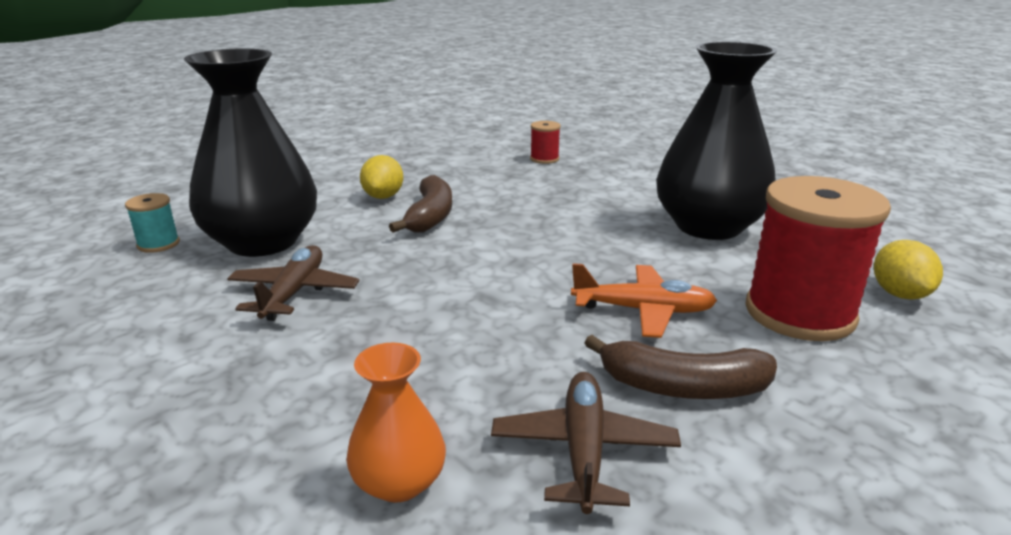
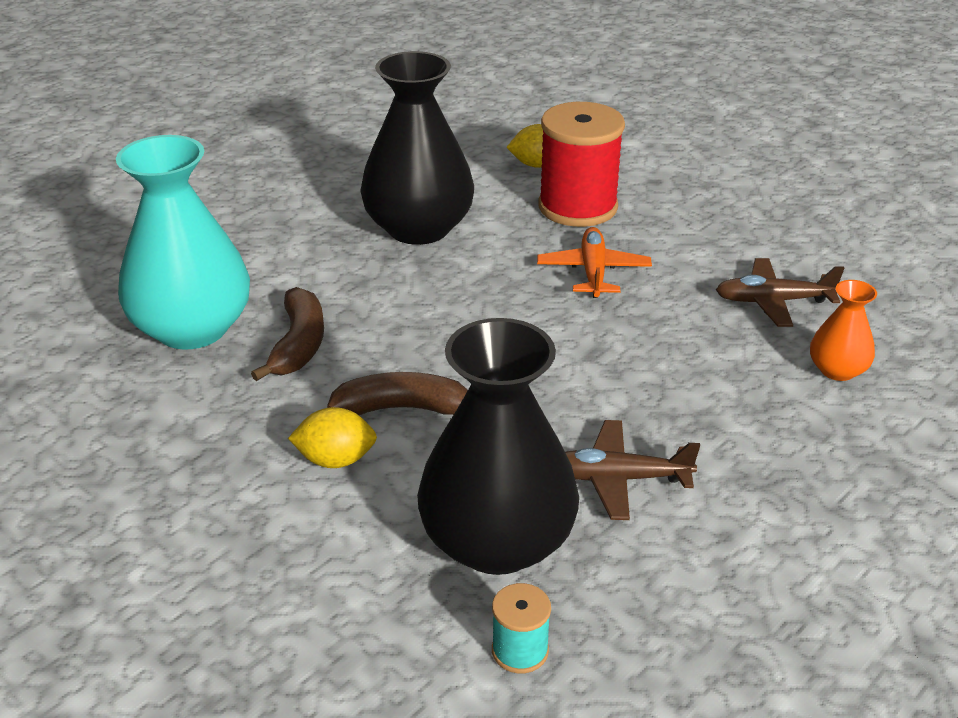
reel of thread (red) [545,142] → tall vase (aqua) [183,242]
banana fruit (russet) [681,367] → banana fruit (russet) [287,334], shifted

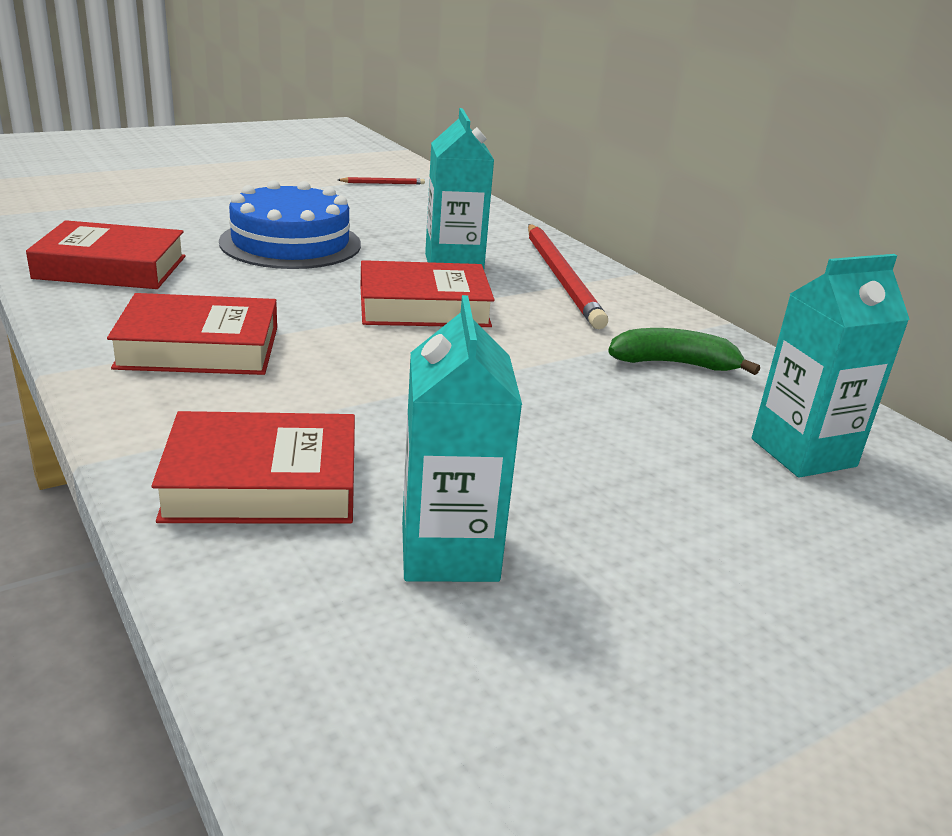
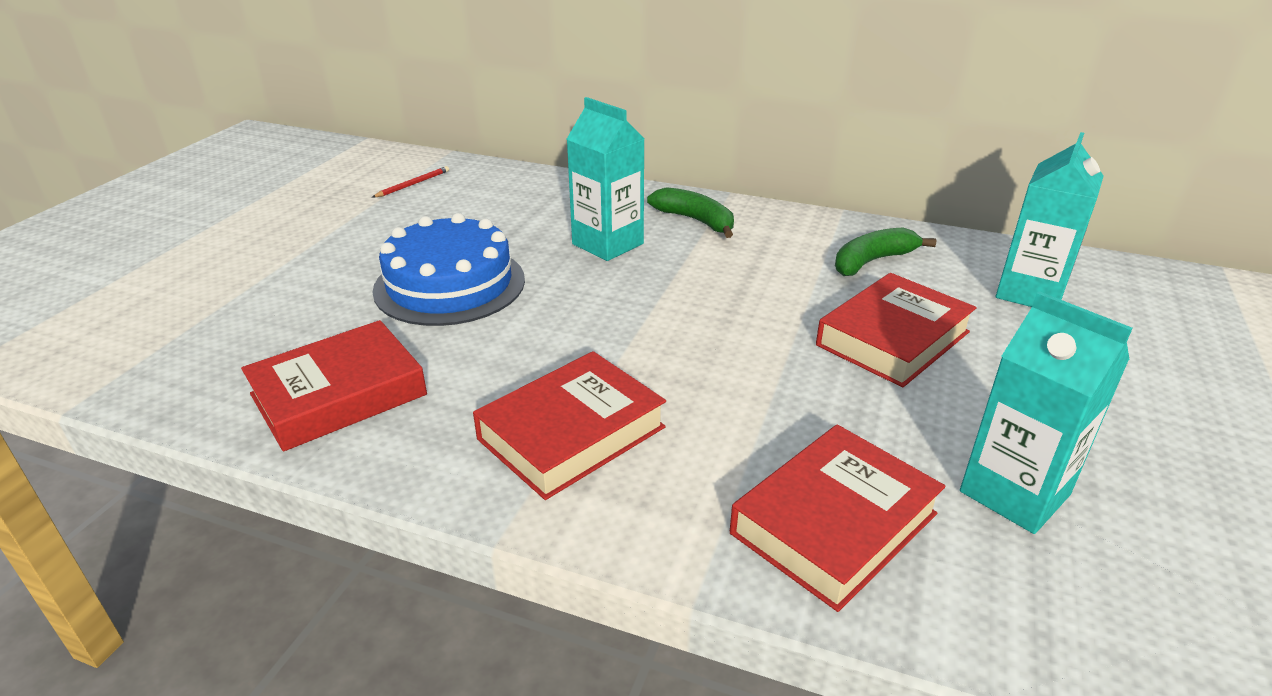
pencil (red) [568,276] → banana fruit (leaf-green) [690,212]
book (red) [428,293] → book (red) [896,330], shifted

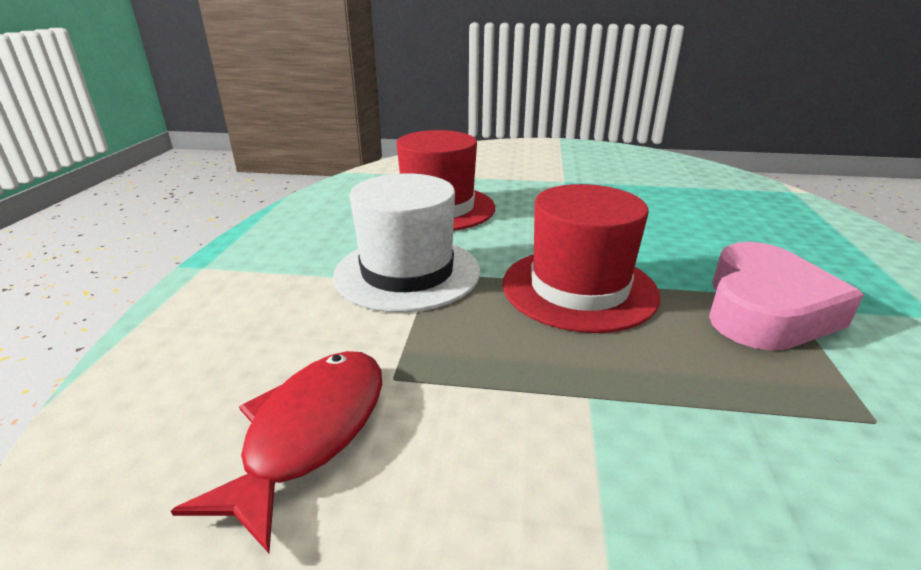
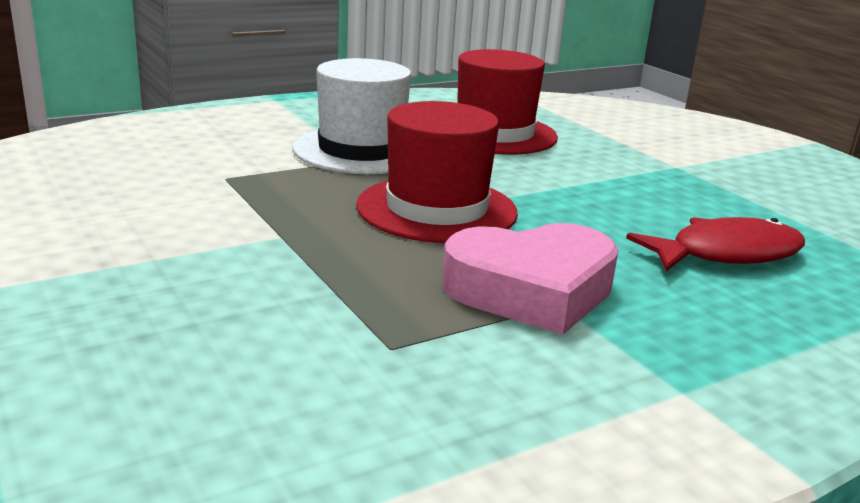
toy fish (red) [276,452] → toy fish (red) [715,244], shifted

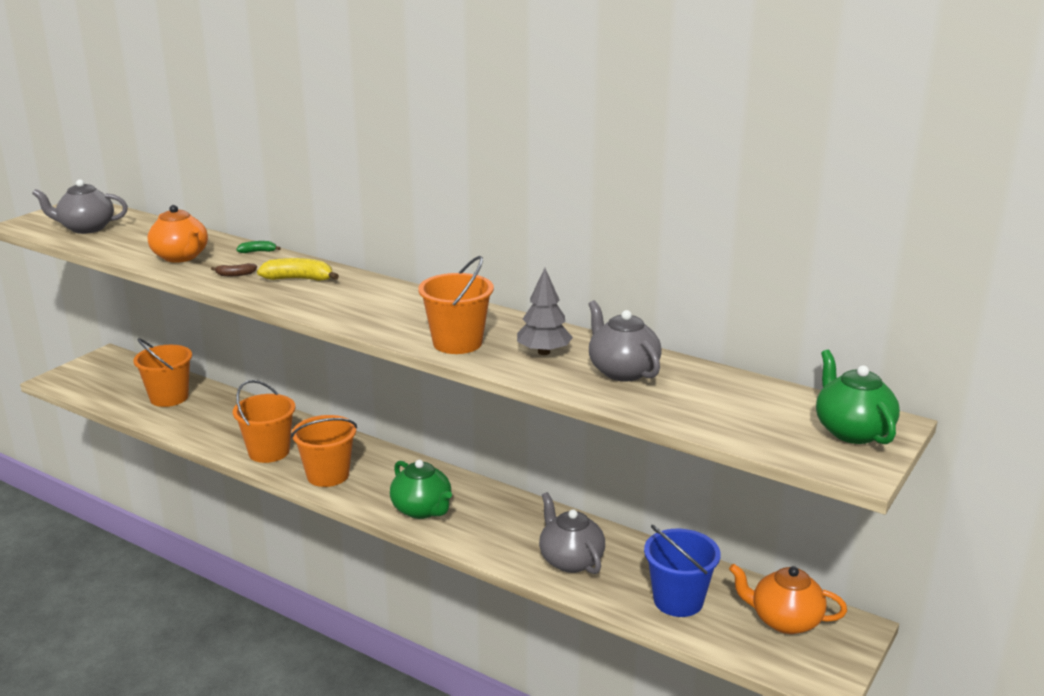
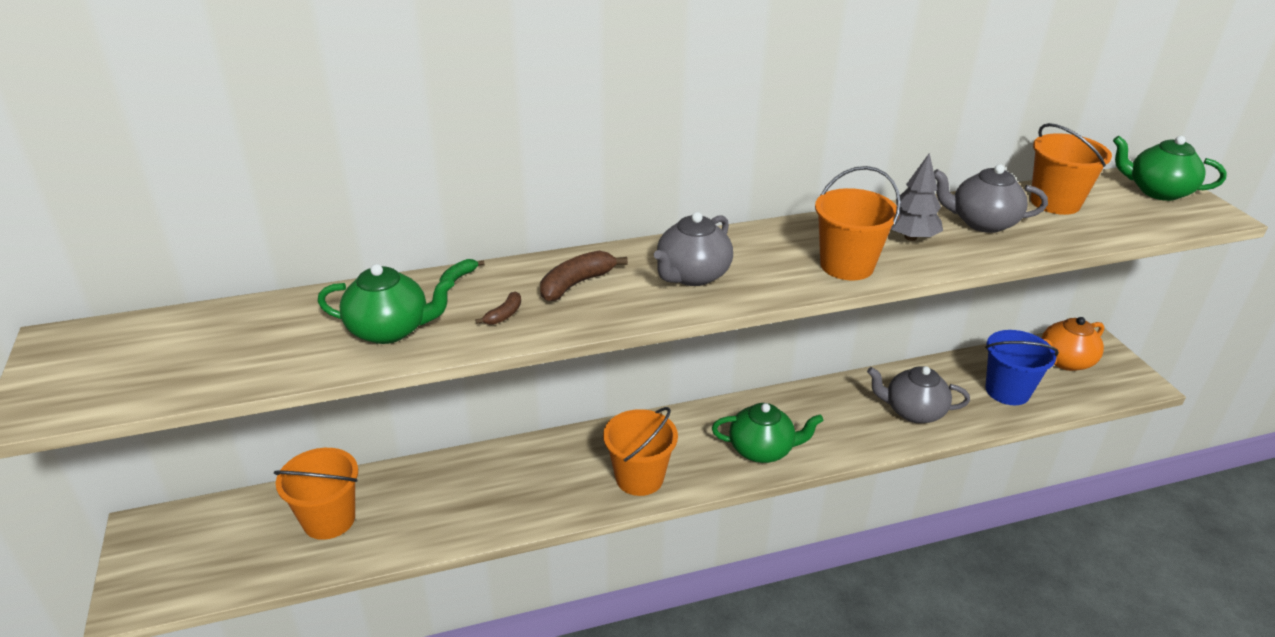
tea pot (grey) [80,206] → tea pot (grey) [693,249], shifted
tea pot (orange) [177,234] → tea pot (leaf-green) [385,304]
banana fruit (bright yellow) [298,269] → banana fruit (russet) [584,276]
pail (orange) [264,421] → pail (orange) [1071,169], shifted

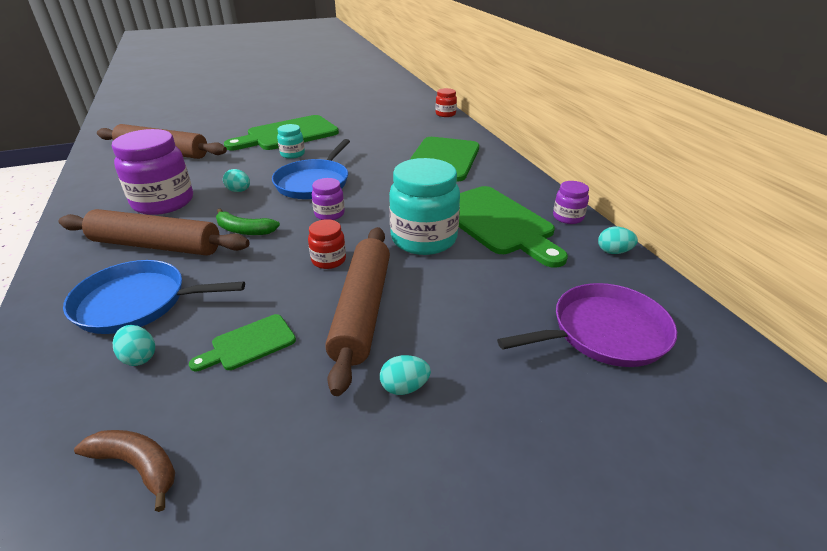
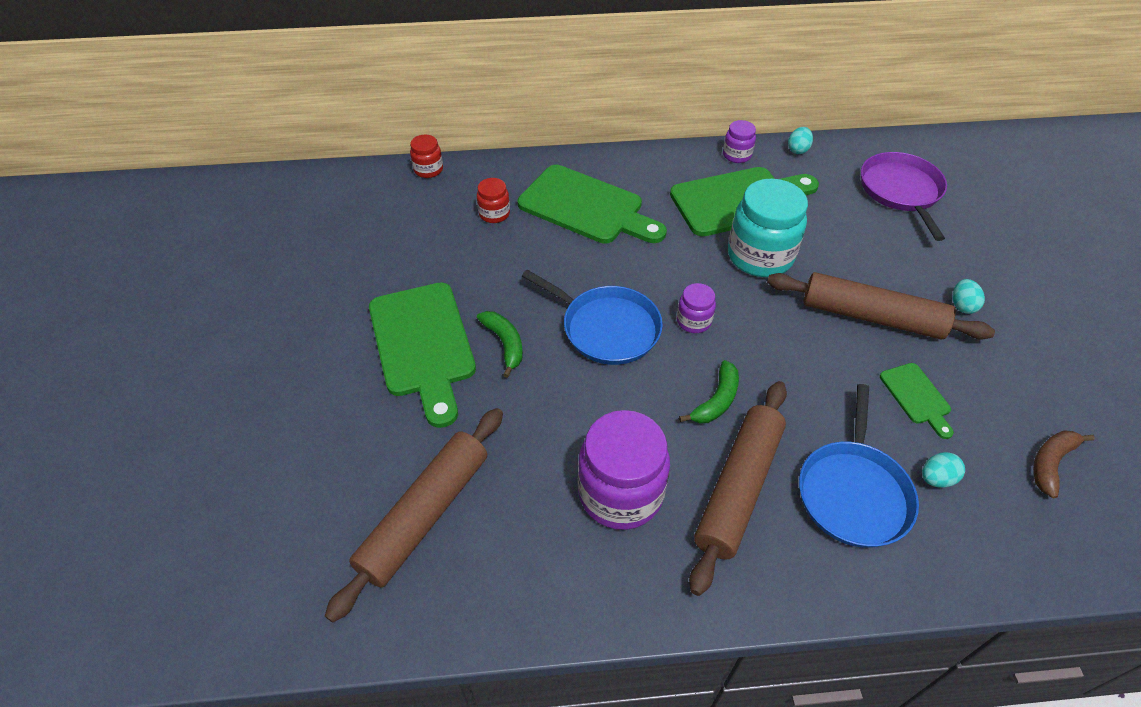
jar (aqua) [291,141] → banana fruit (leaf-green) [500,344]
toy egg (aqua) [236,180] → -
jar (red) [327,244] → jar (red) [493,200], shifted

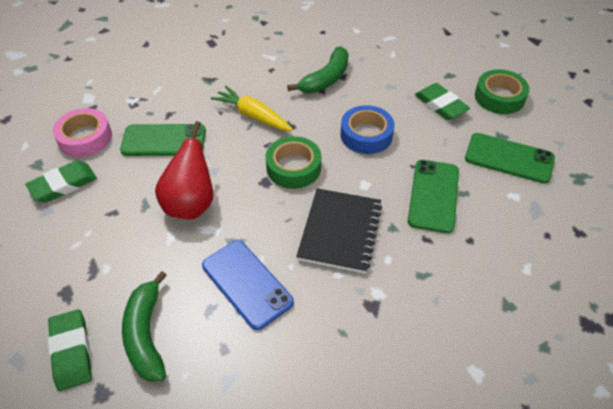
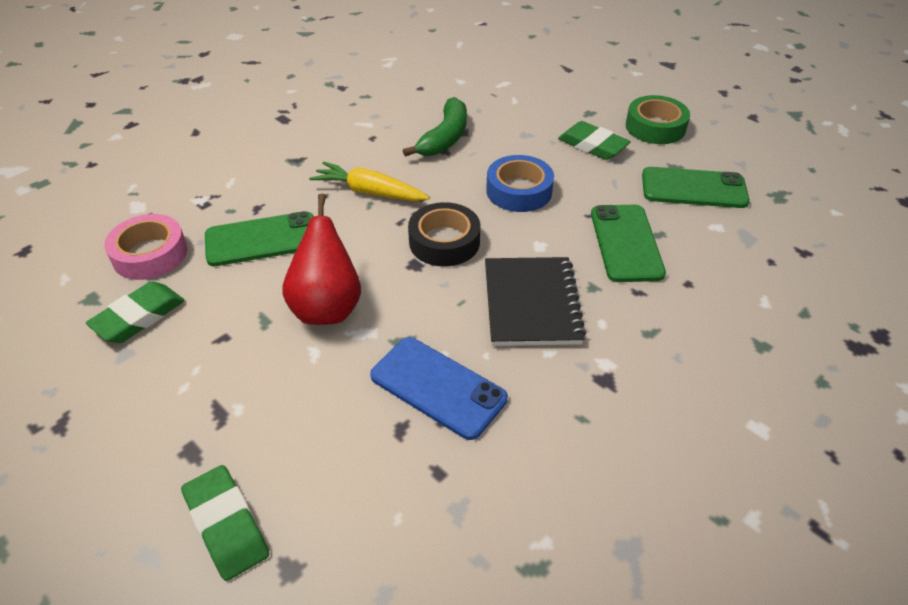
sticky tape (leaf-green) [293,162] → sticky tape (jet-black) [444,234]
banana fruit (leaf-green) [144,326] → -

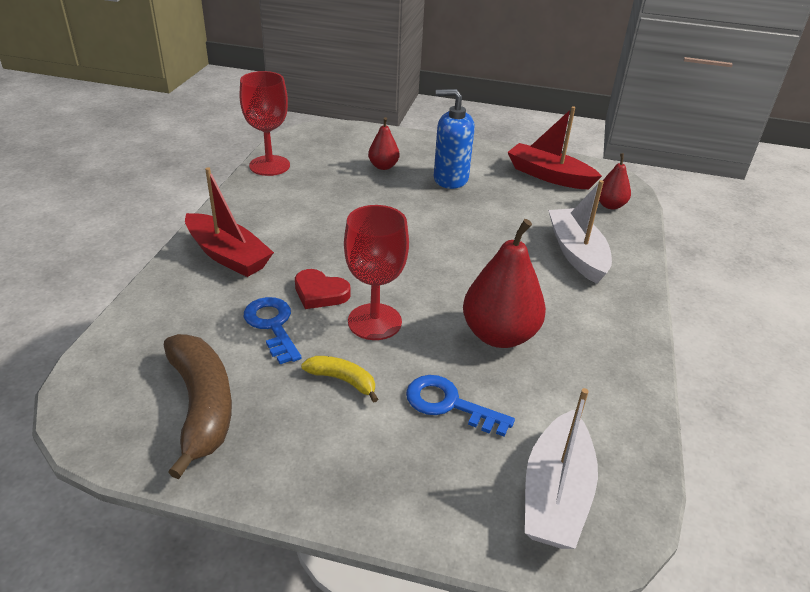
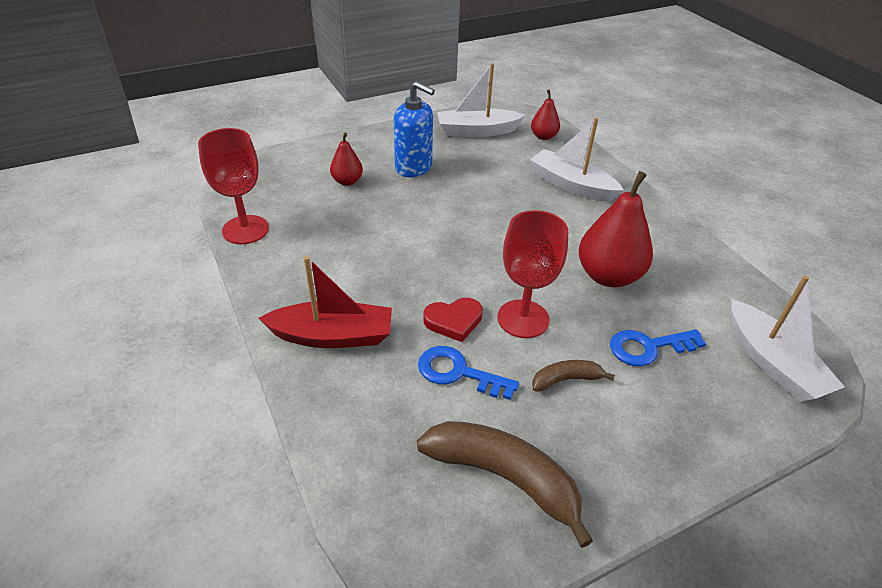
soap pump (blue) [454,139] → soap pump (blue) [414,129], 120 degrees counterclockwise
boat (red) [554,148] → boat (white) [481,100]
banana fruit (bright yellow) [339,379] → banana fruit (russet) [573,376]

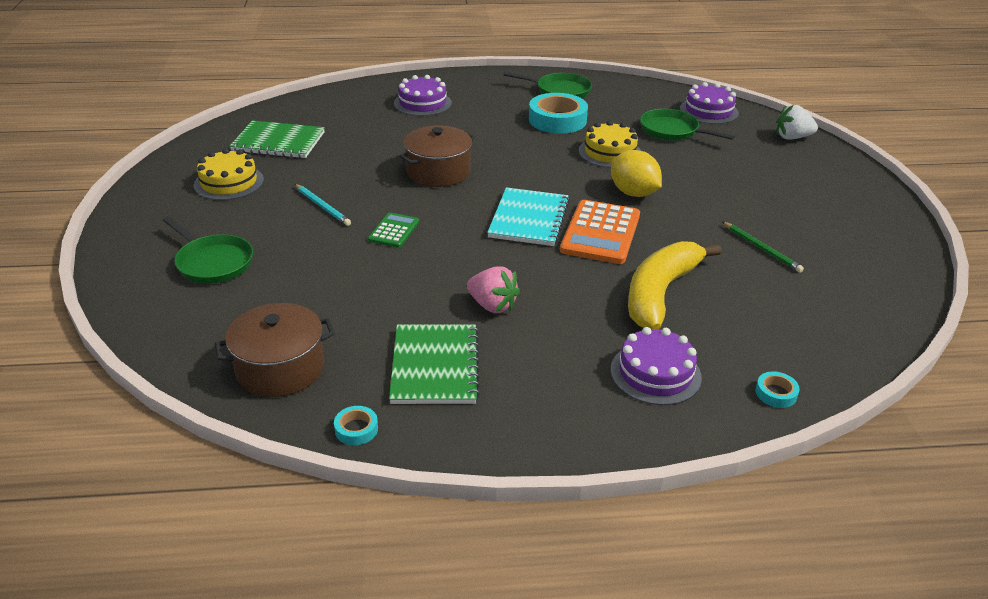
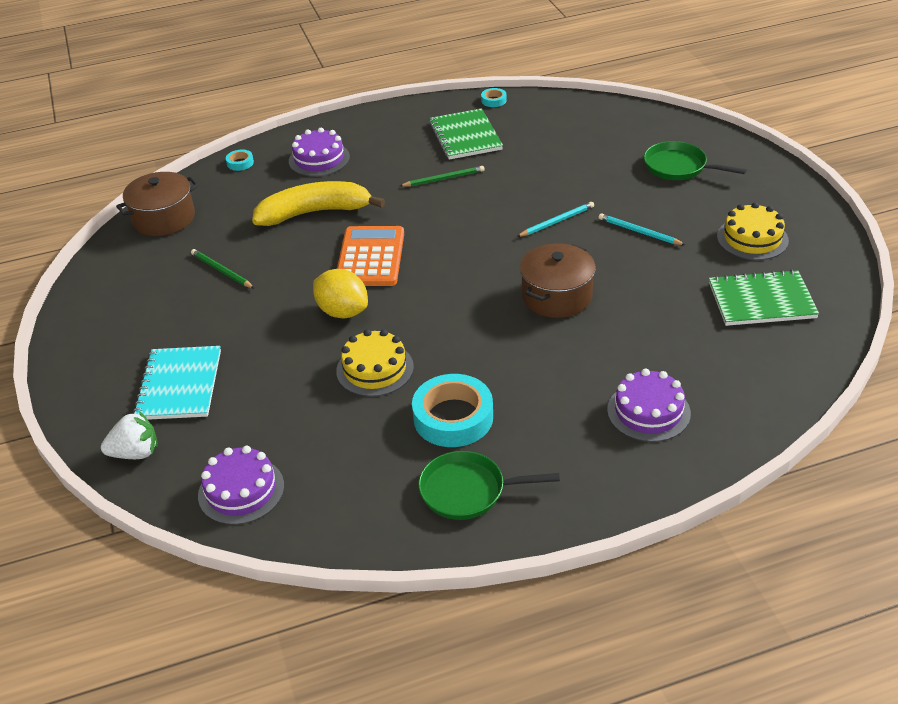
frying pan (leaf-green) [687,125] → -
exercise book (aqua) [528,216] → exercise book (aqua) [177,383], shifted
pocket calculator (leaf-green) [393,230] → pencil (aqua) [555,219]
banana fruit (bright yellow) [675,285] → banana fruit (bright yellow) [318,203], 120 degrees counterclockwise
berry (rosy) [493,289] → pencil (leaf-green) [442,176]
cooking pot (russet) [275,350] → cooking pot (russet) [157,204], shifted

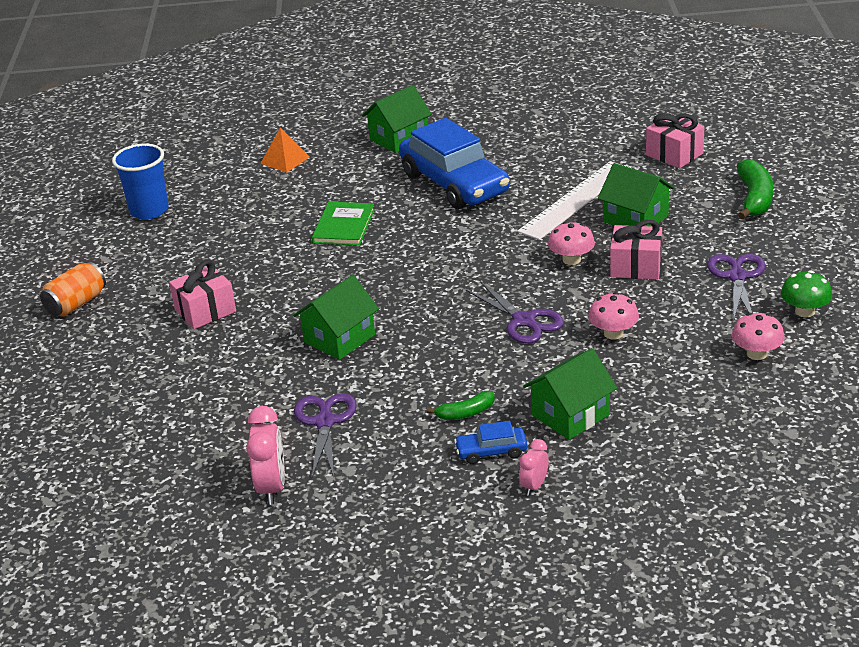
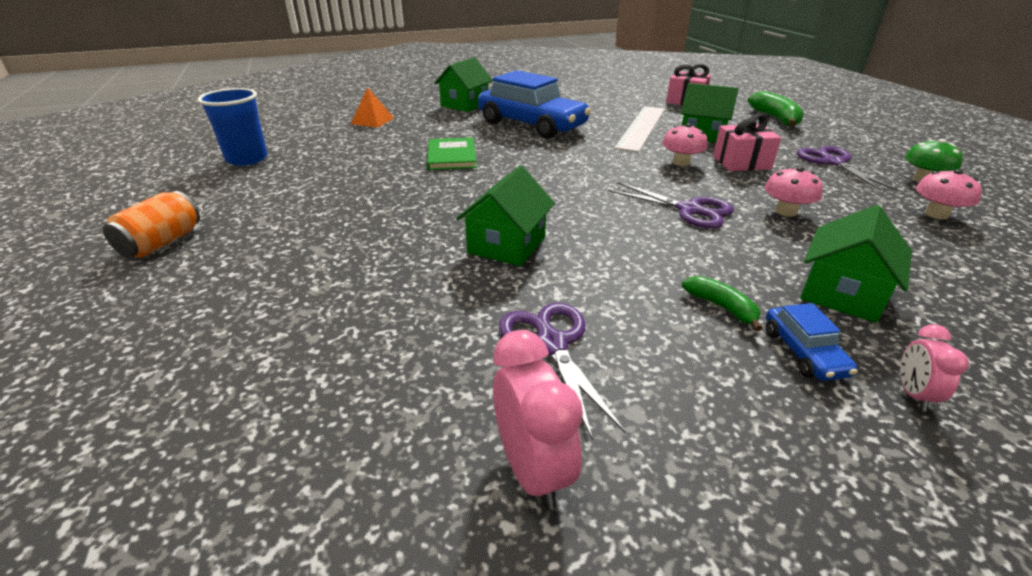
gift (rosy) [202,294] → -
banana fruit (leaf-green) [461,405] → banana fruit (leaf-green) [722,303], 90 degrees counterclockwise
automobile (blue) [491,442] → automobile (blue) [812,342], 75 degrees counterclockwise

